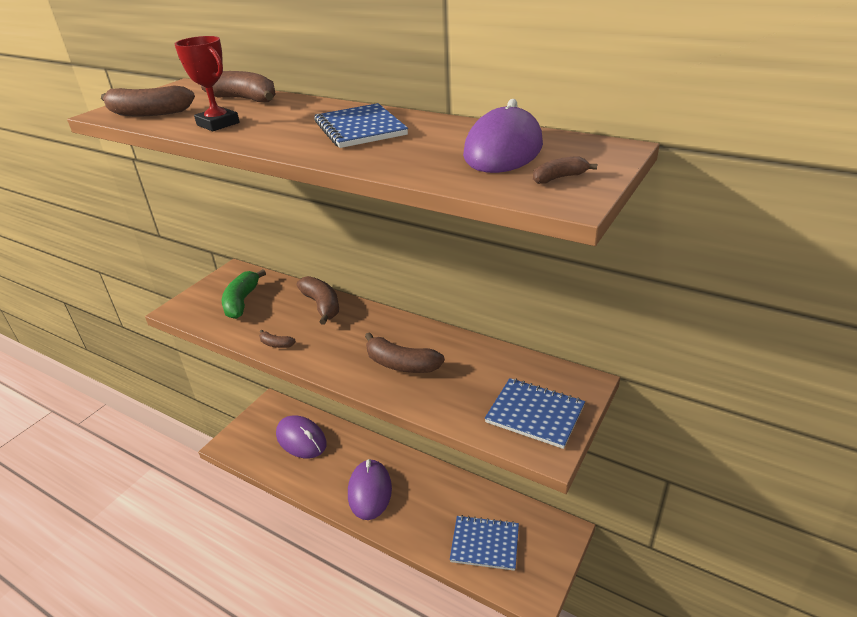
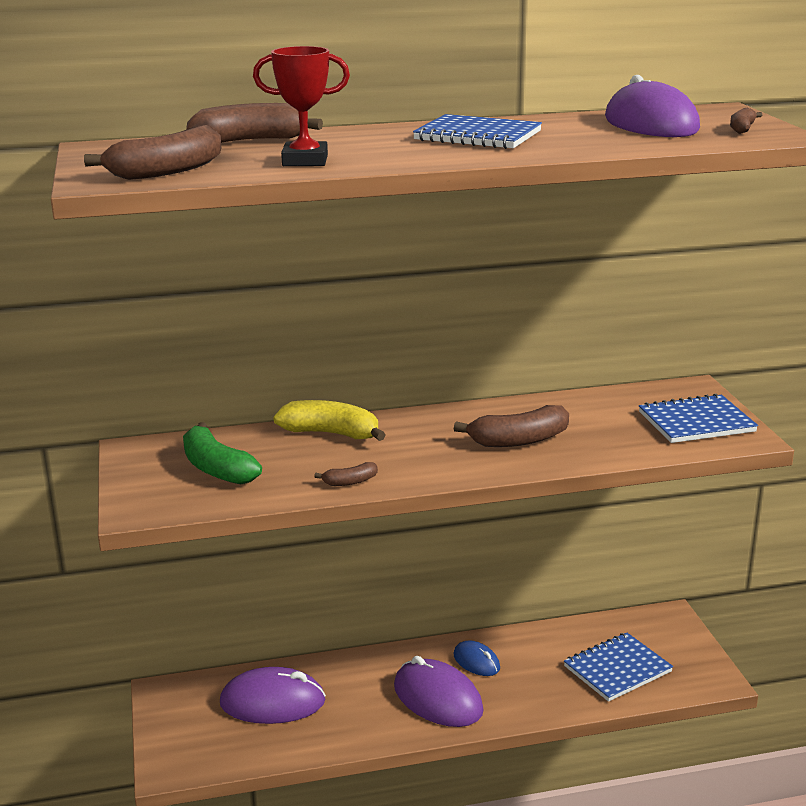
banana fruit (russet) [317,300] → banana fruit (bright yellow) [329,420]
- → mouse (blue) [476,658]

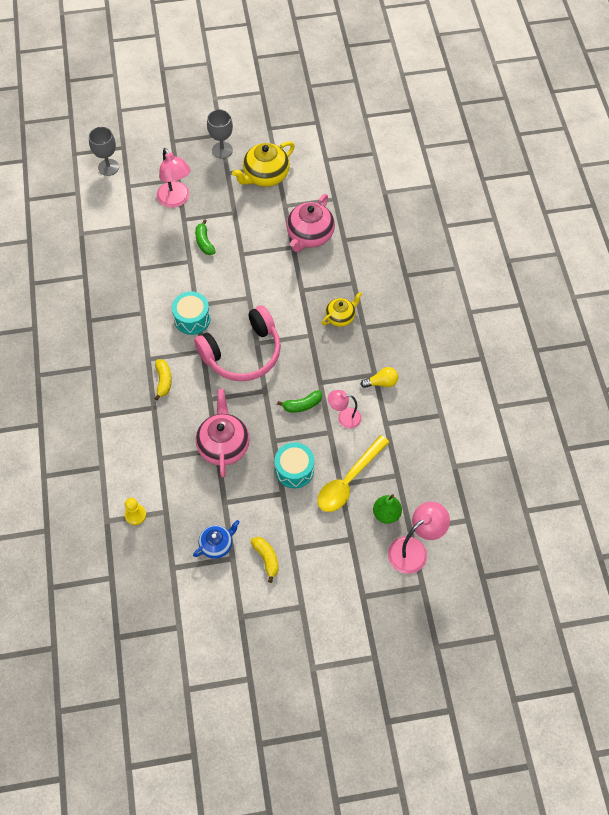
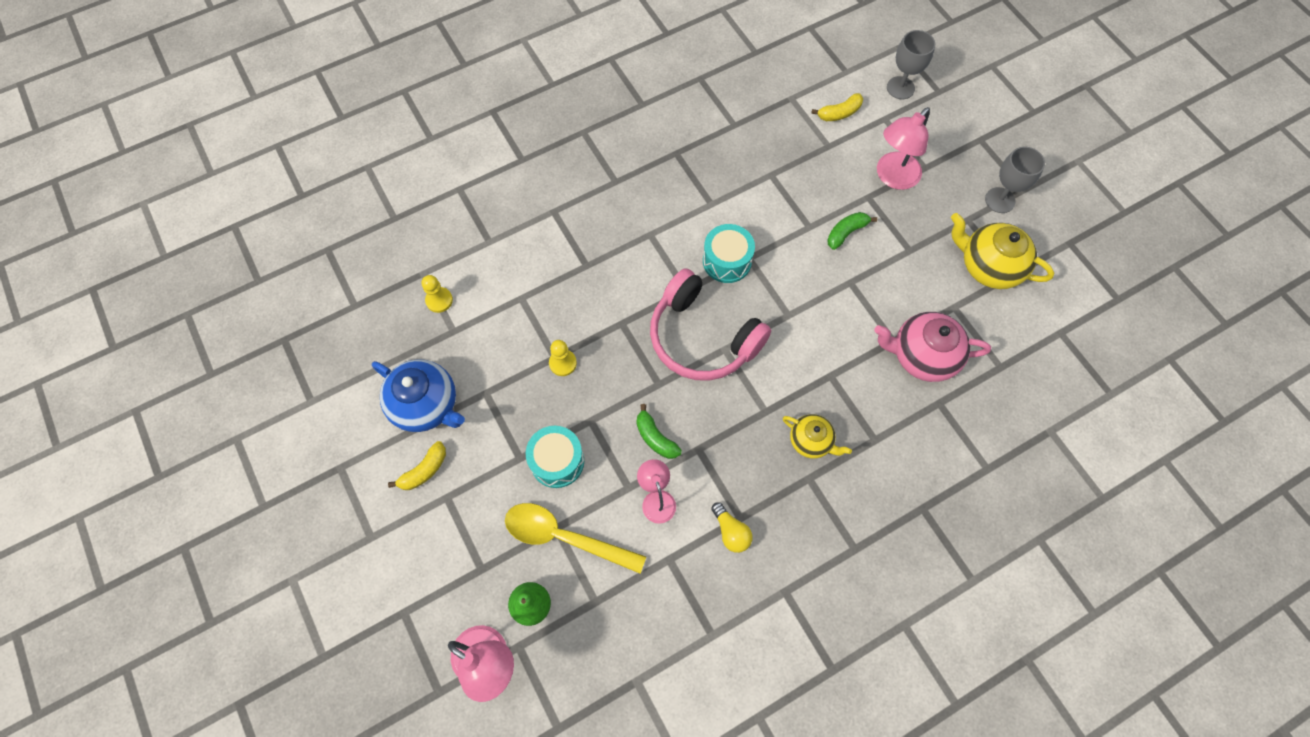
banana fruit (bright yellow) [163,379] → banana fruit (bright yellow) [837,107], shifted
tea pot (rosy) [223,433] → game pawn (bright yellow) [563,358]
tea pot (blue) [216,539] → tea pot (blue) [418,395], x1.66

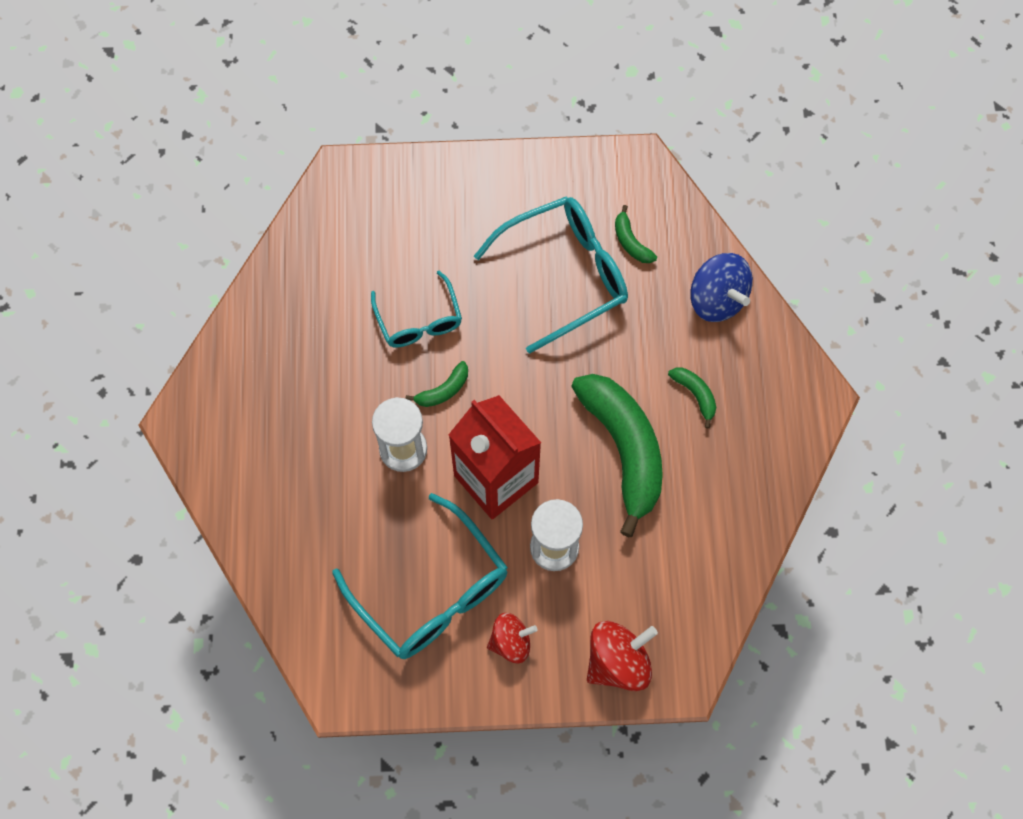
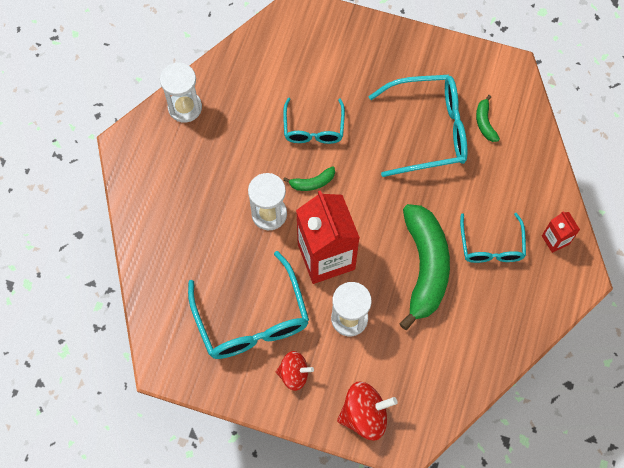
whirligig (blue) [721,287] → -
banana fruit (leaf-green) [692,398] → glasses (aqua) [493,238]
- → sand timer (white) [181,92]
- → milk carton (red) [561,232]

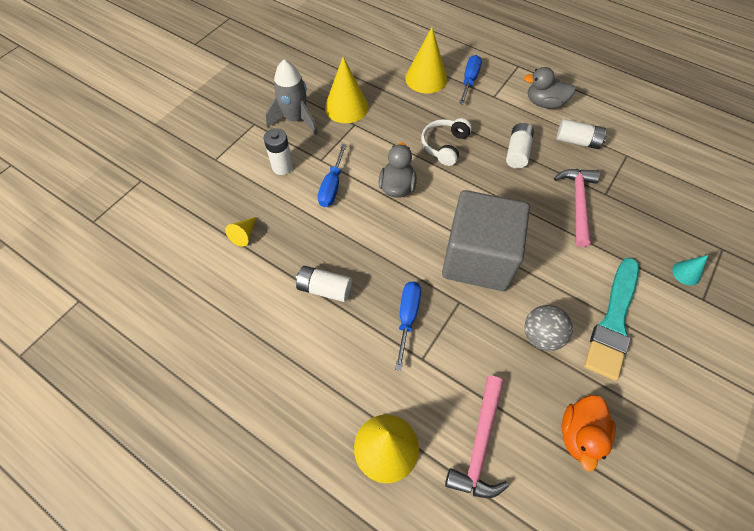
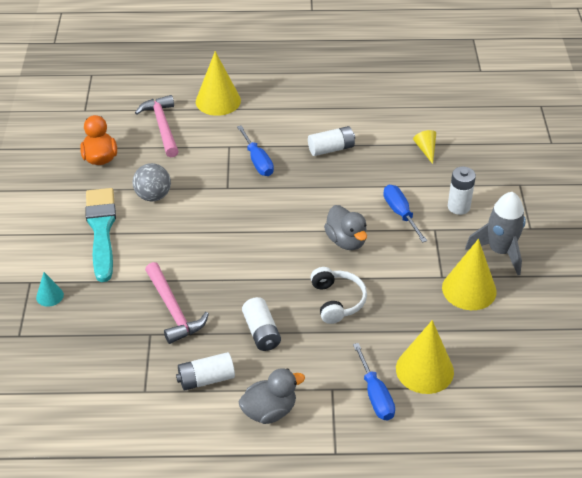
block (grey) [486,240] → -

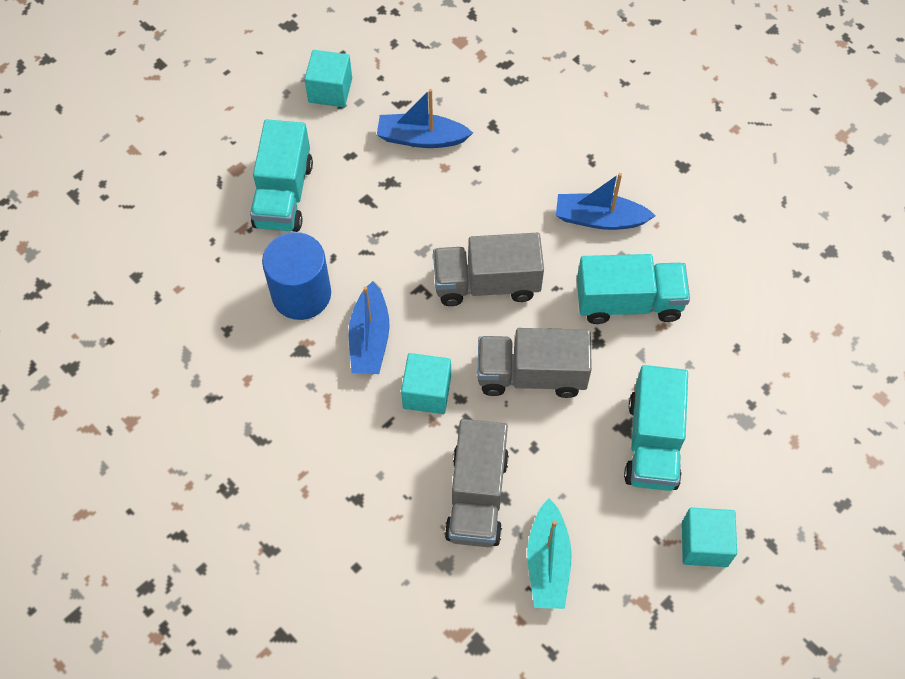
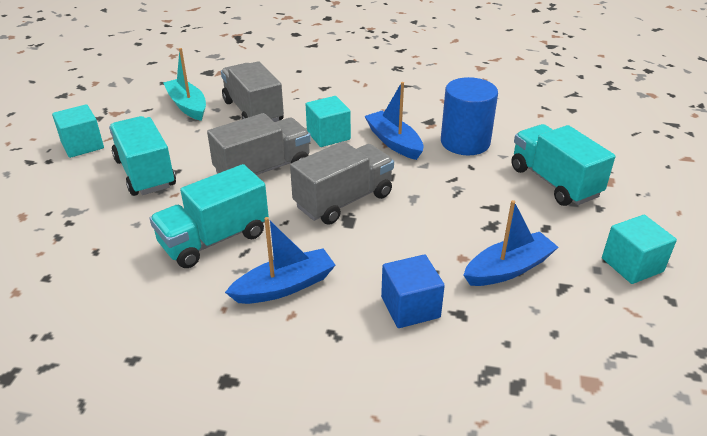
- → block (blue) [413,291]

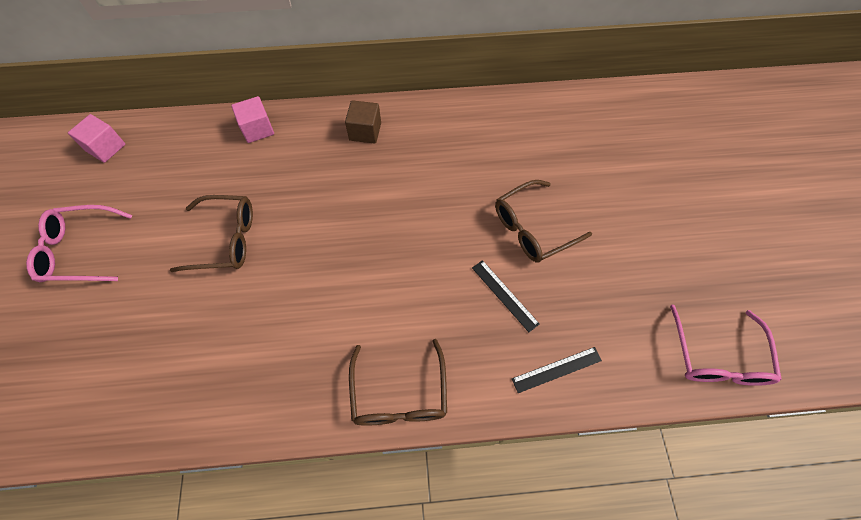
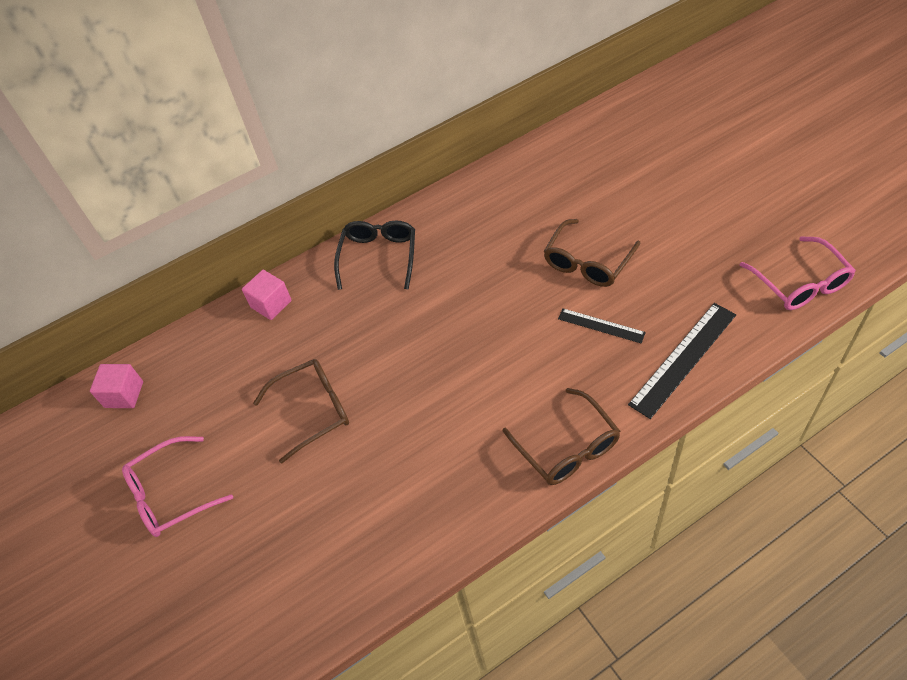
block (russet) [363,122] → glasses (jet-black) [374,255]
ruler (jet-black) [557,370] → ruler (jet-black) [682,361], x1.73

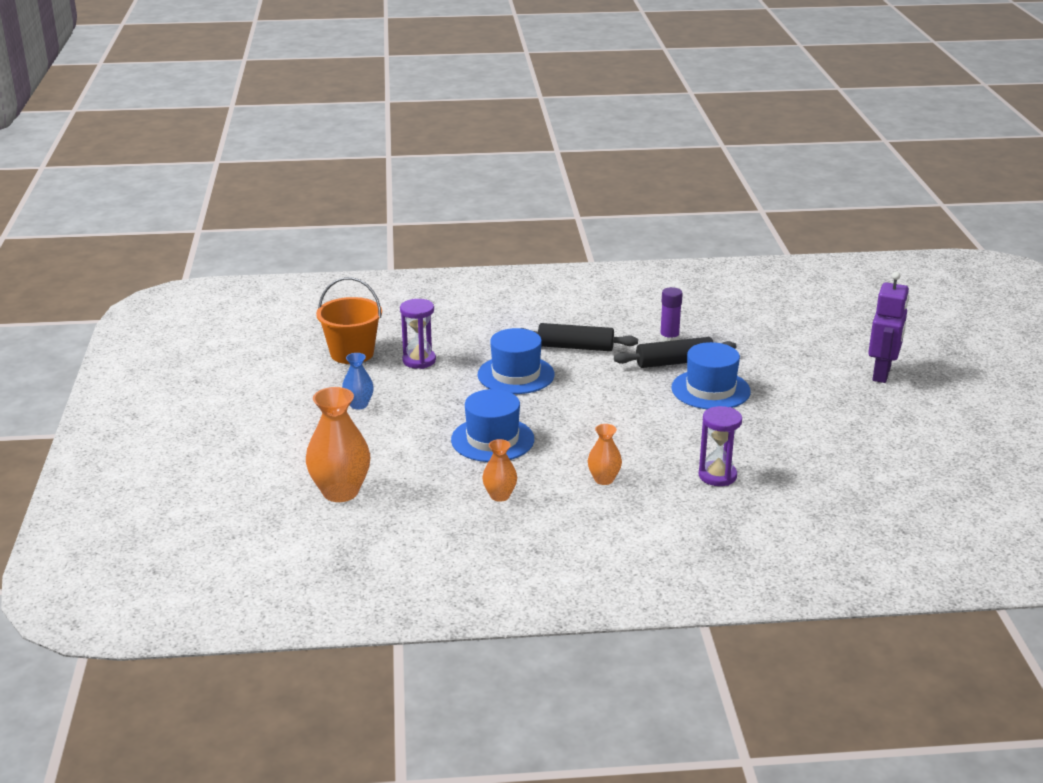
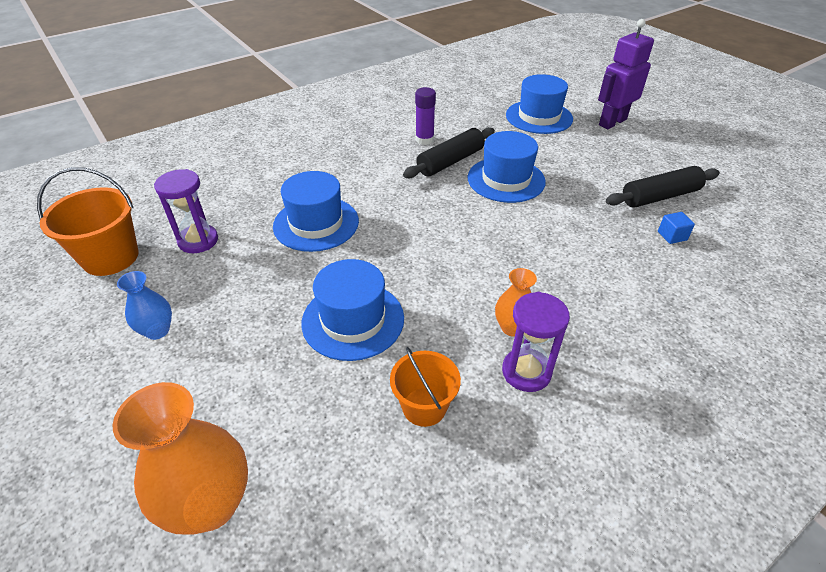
robot (purple) [888,327] → robot (purple) [626,74], 120 degrees counterclockwise
rolling pin (jet-black) [579,337] → rolling pin (jet-black) [663,187], shifted
sand timer (purple) [720,446] → sand timer (purple) [536,342], shifted
tall vase (orange) [499,470] → pail (orange) [425,387]
- → top hat (blue) [539,104]
- → block (blue) [676,228]

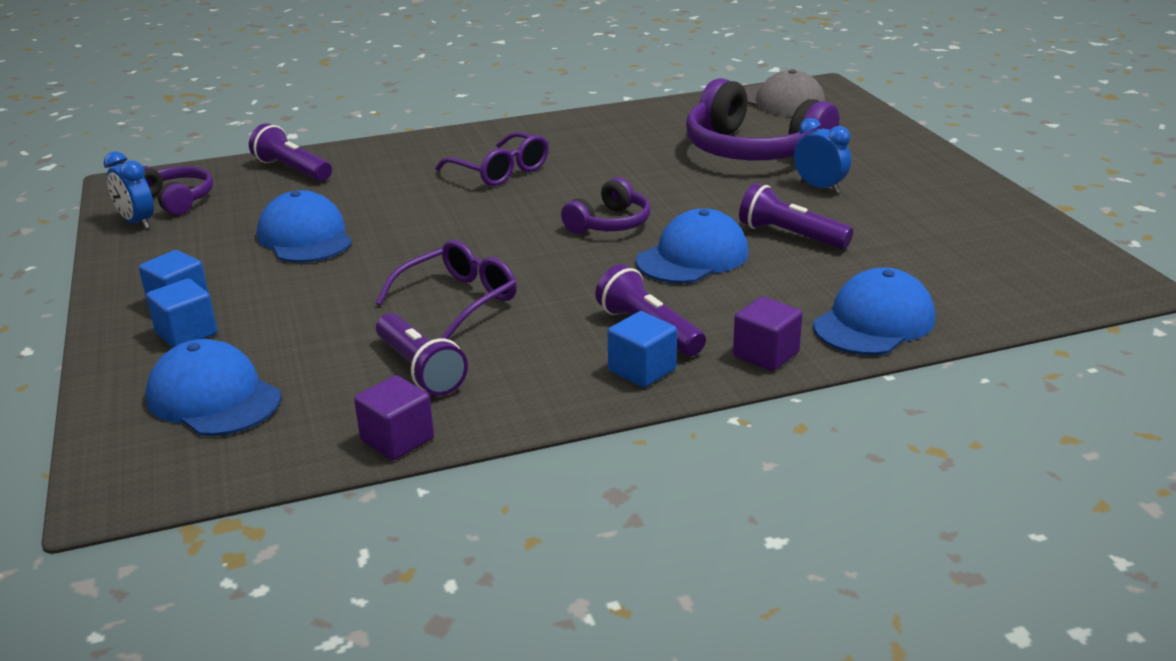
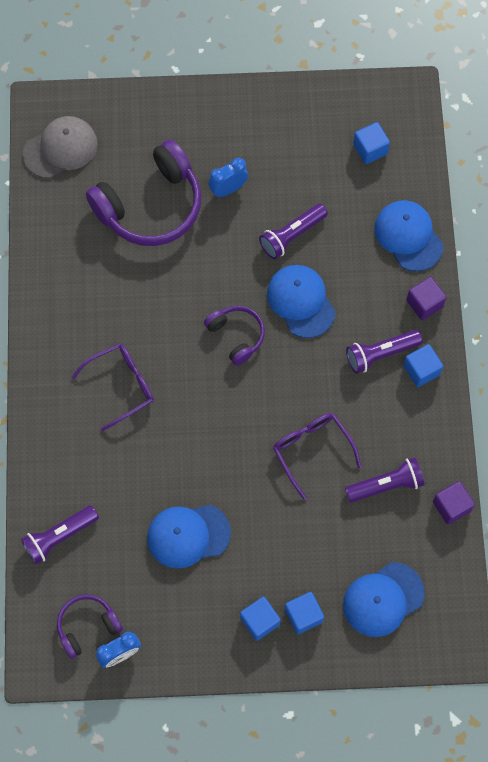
- → block (blue) [371,143]

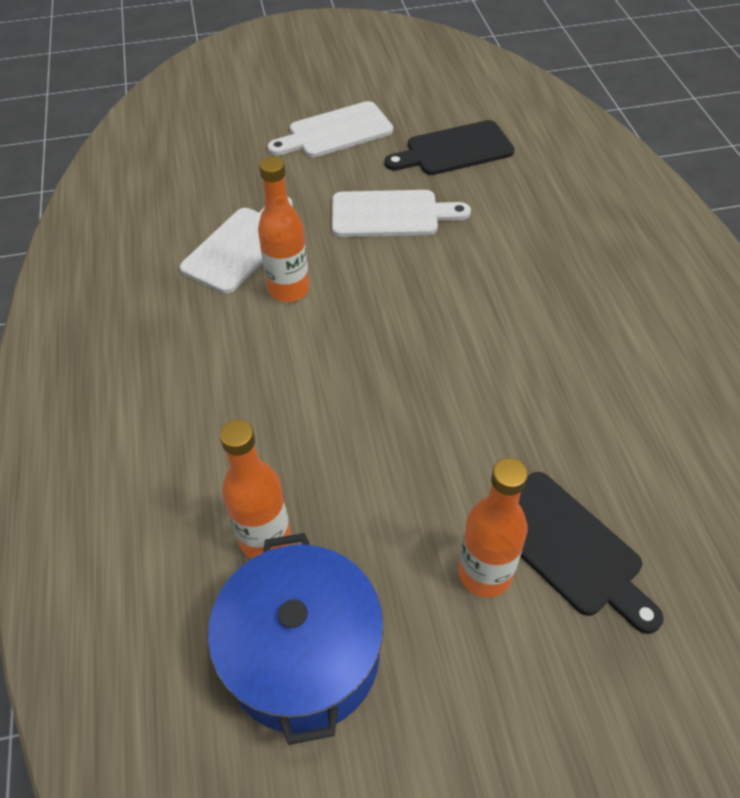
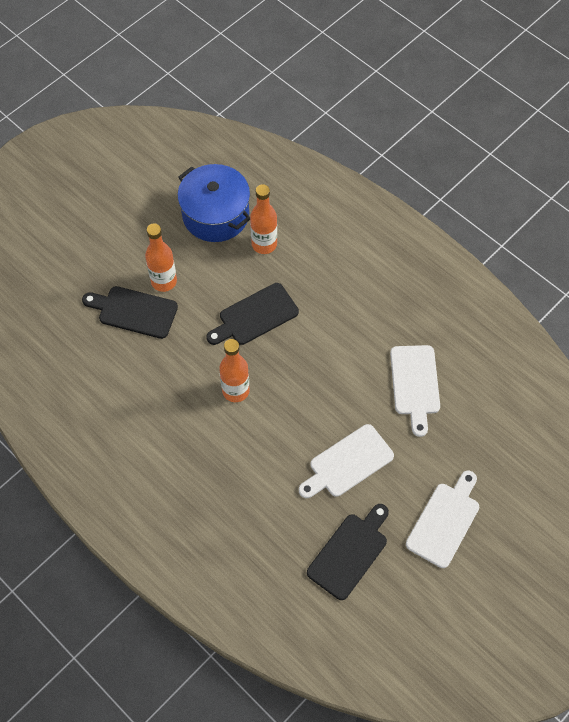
bottle (orange) [284,229] → bottle (orange) [234,370], shifted
- → chopping board (jet-black) [252,314]

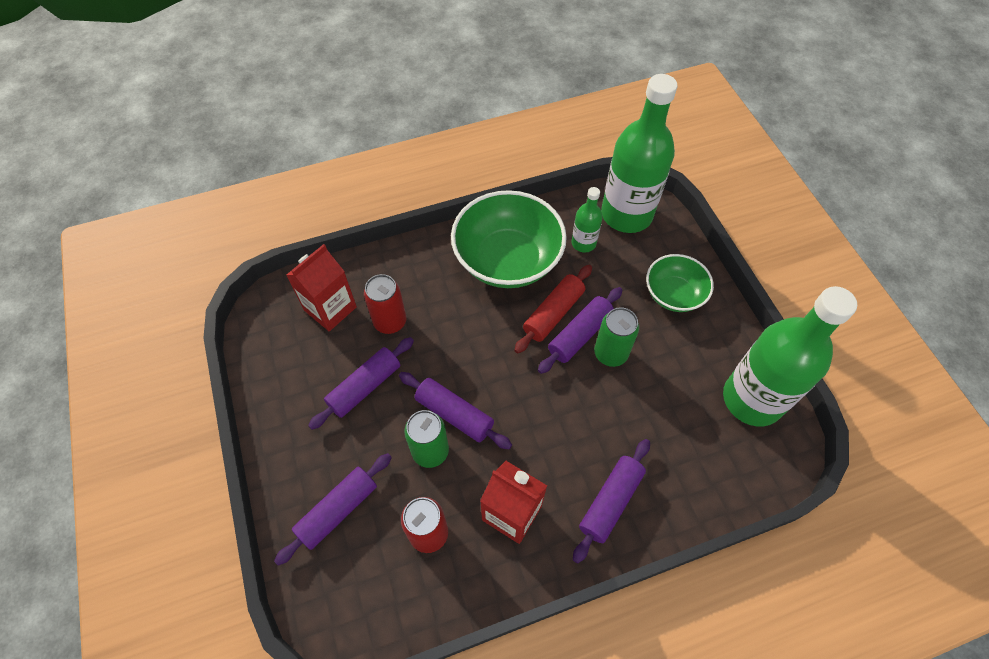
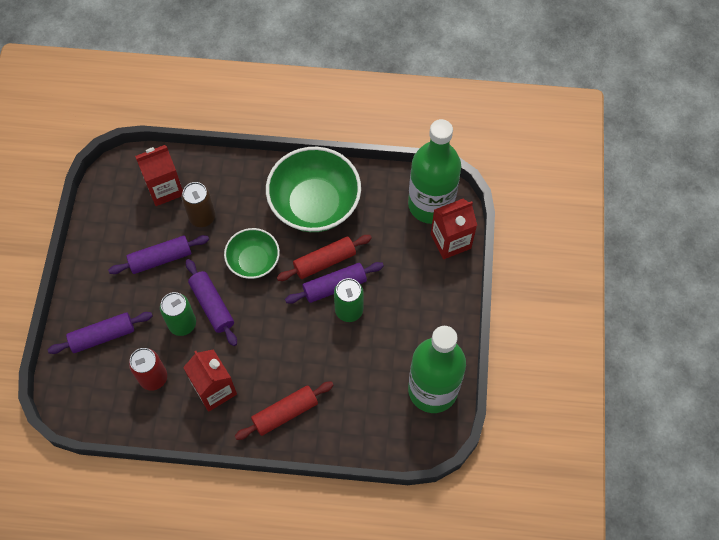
bottle (leaf-green) [587,220] → -
serving bowl (leaf-green) [680,283] → serving bowl (leaf-green) [252,253], shifted
tin (red) [385,304] → tin (russet) [198,204]
rolling pin (purple) [611,501] → rolling pin (red) [284,410]
- → milk carton (red) [454,229]

